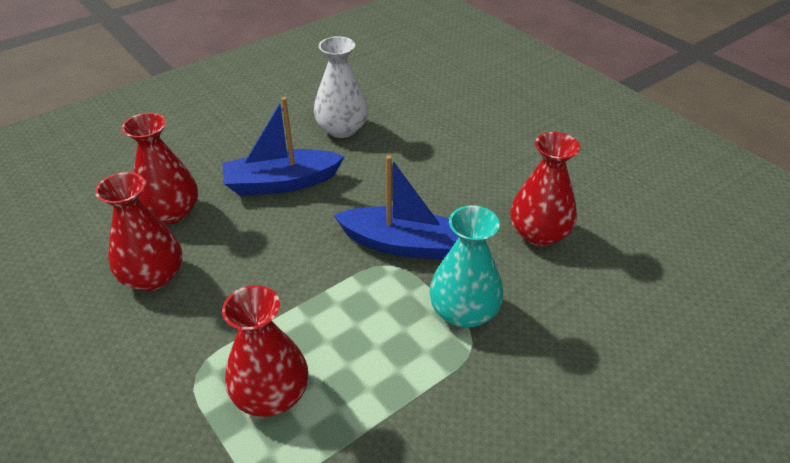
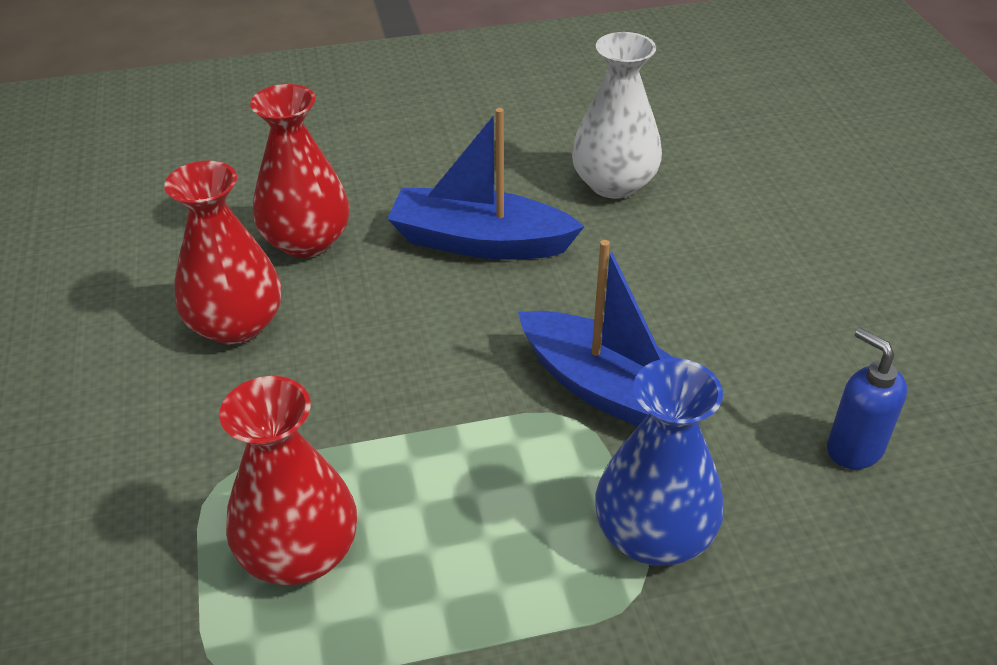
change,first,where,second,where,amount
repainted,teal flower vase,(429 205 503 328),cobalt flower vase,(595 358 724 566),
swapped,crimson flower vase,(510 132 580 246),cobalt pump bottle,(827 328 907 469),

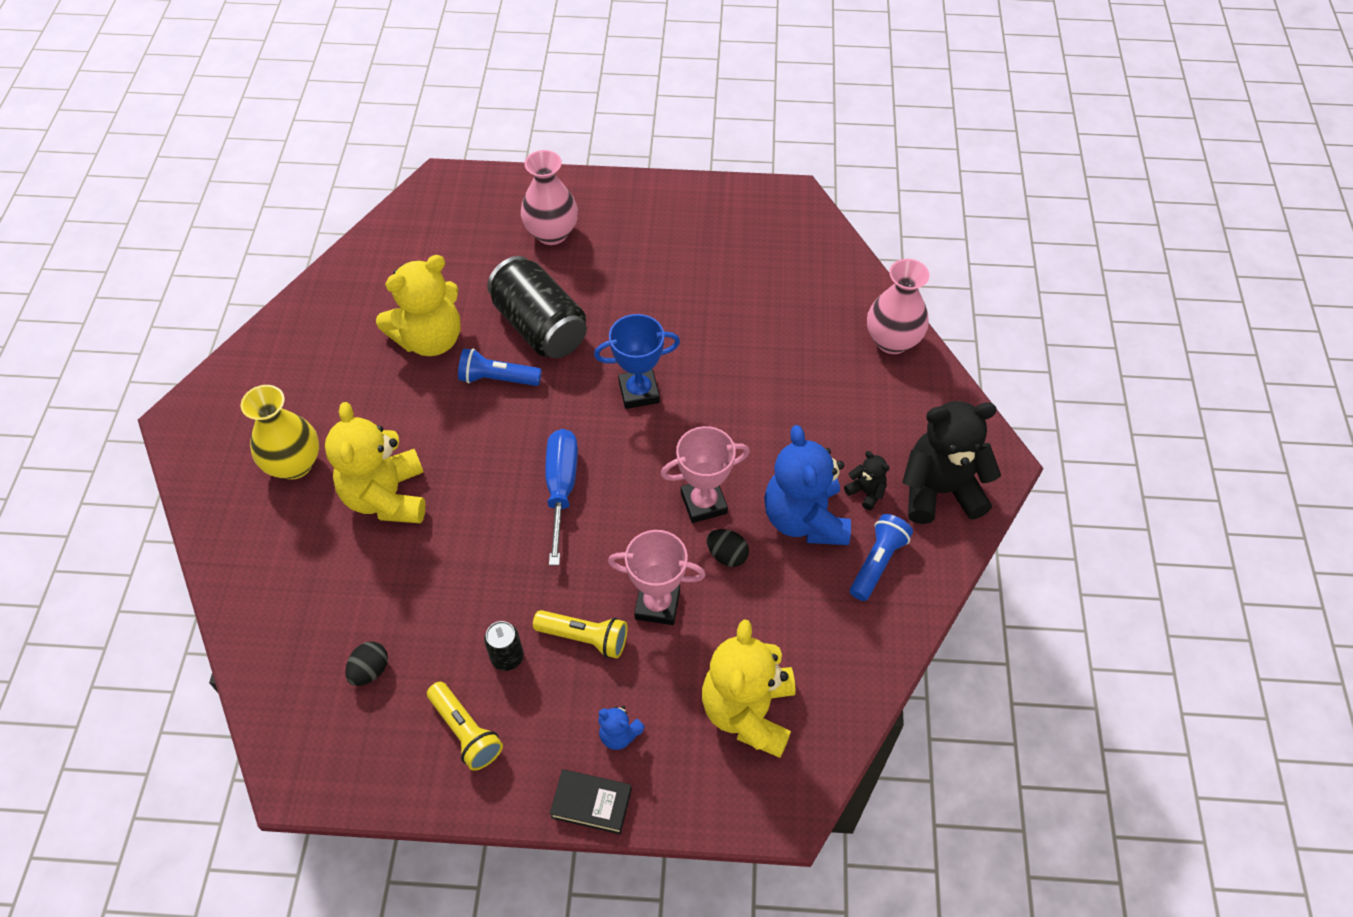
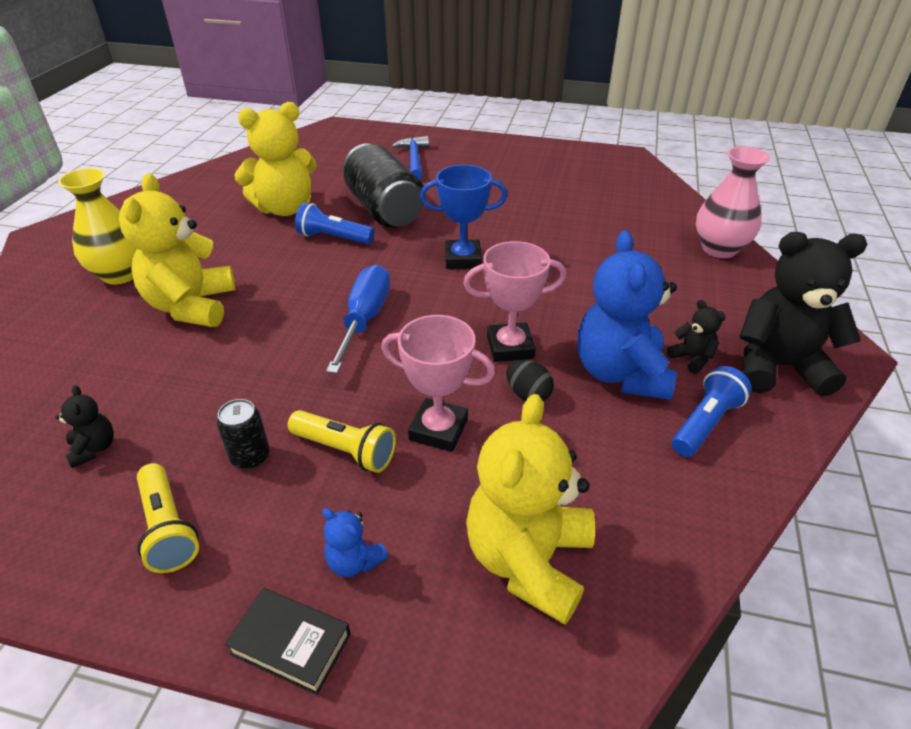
change,first,where,second,where,amount
swapped,jet-black toy egg,(345 642 388 686),jet-black teddy bear,(55 385 114 468),
swapped,rosy flower vase,(521 150 578 245),cobalt carpenter's hammer,(392 136 429 180),

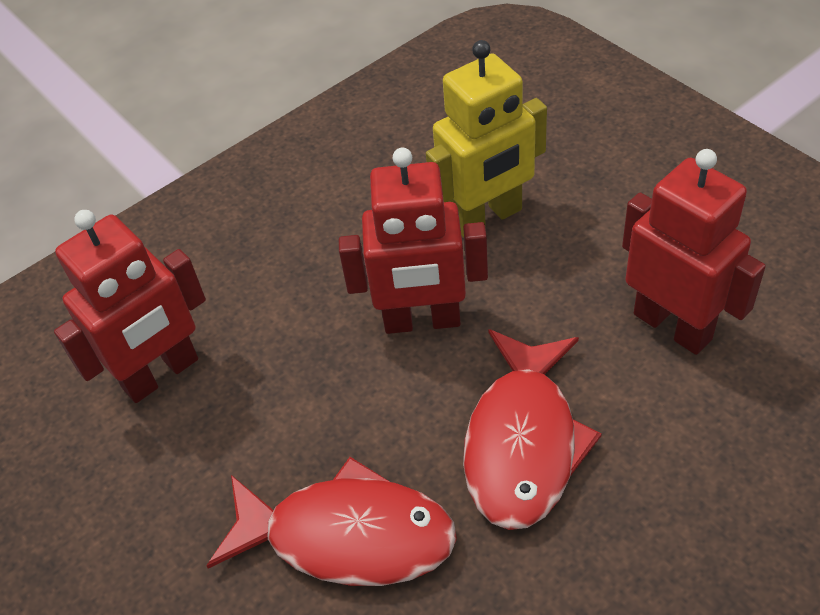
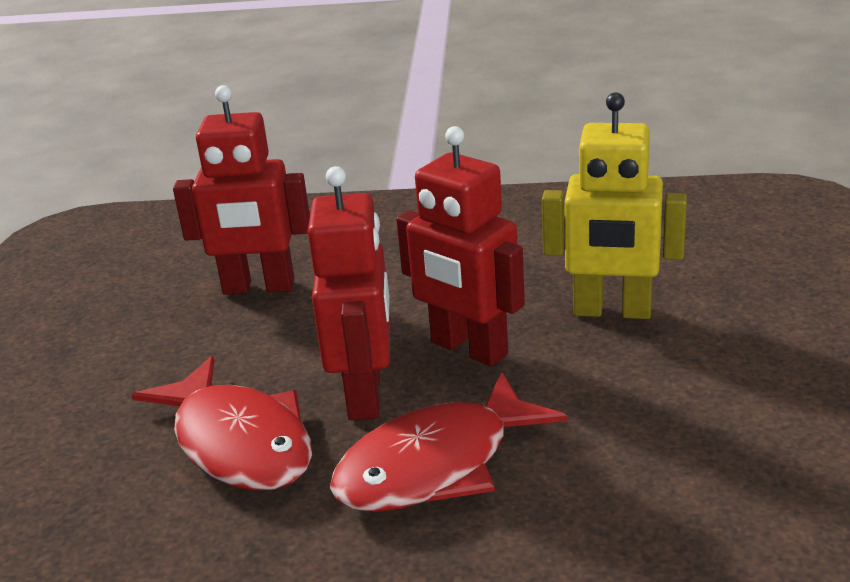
change,first,where,second,where,amount
shifted,crimson toy robot,(622 149 766 355),,(308 166 390 420),

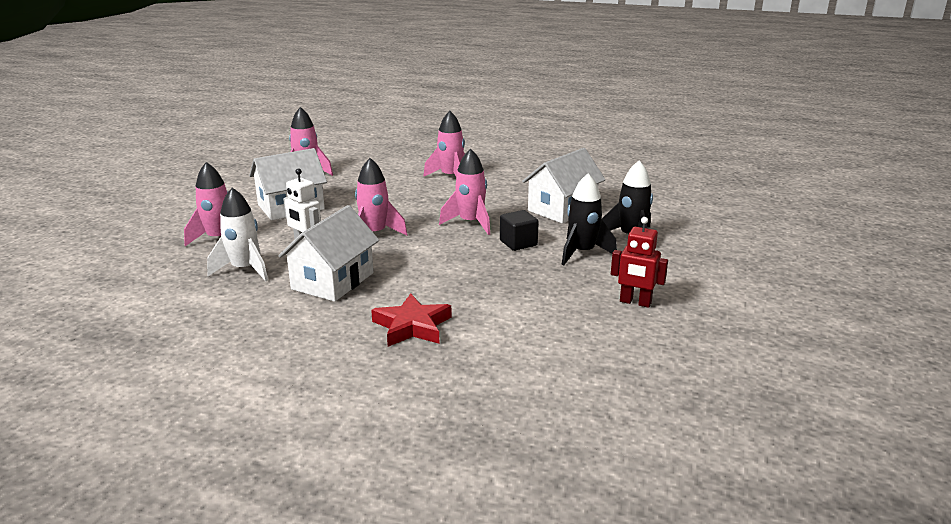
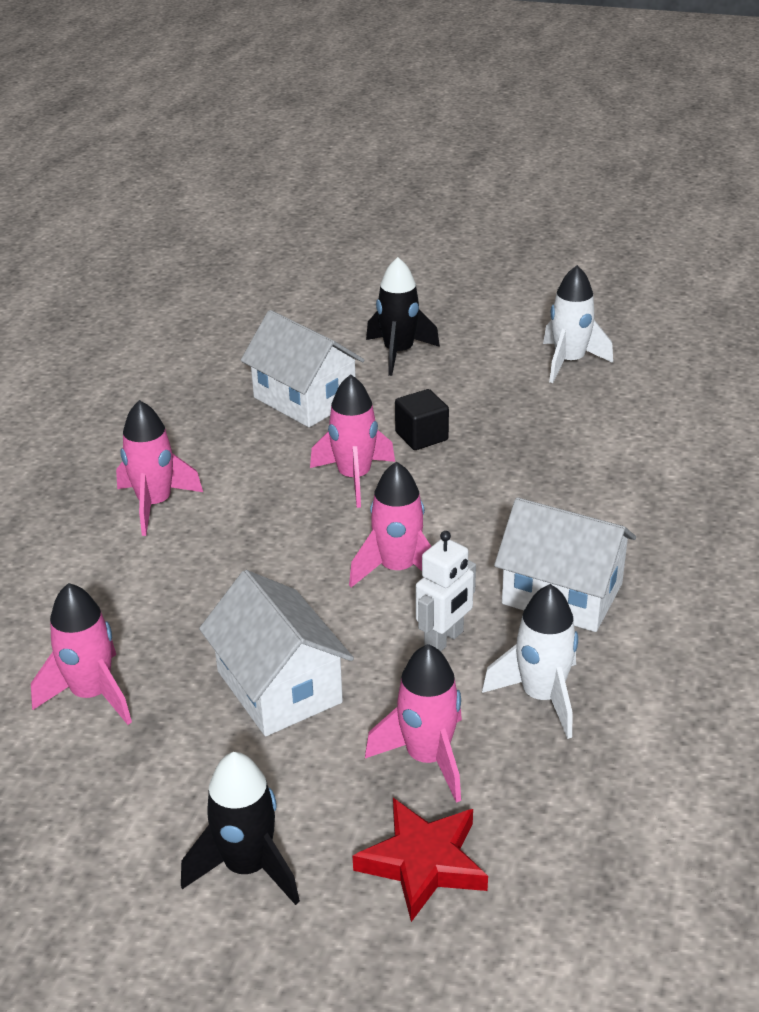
change,first,where,second,where,amount
shifted,jet-black toy rocket,(562 173 617 265),,(181 752 300 905),
shifted,crimson five-pointed star,(371 293 452 347),,(353 798 488 922),
swapped,crimson toy robot,(611 217 668 308),white toy rocket,(543 265 613 383),

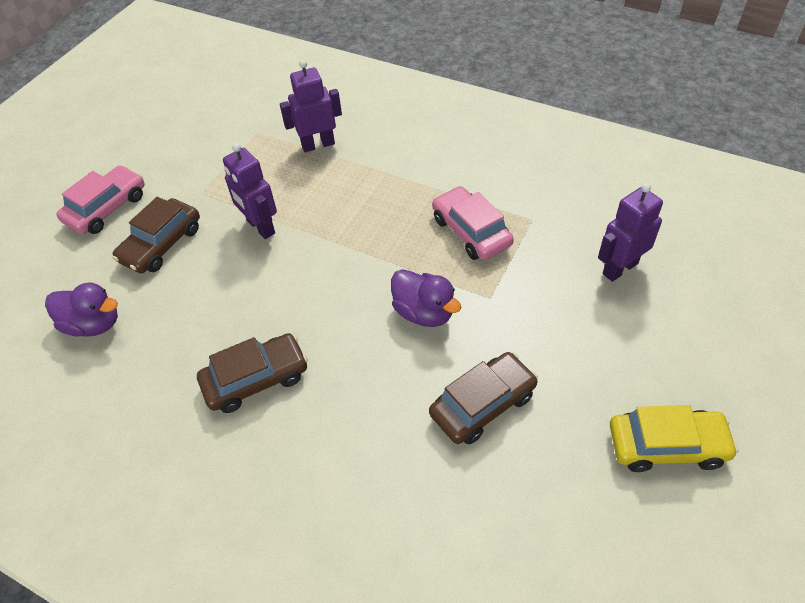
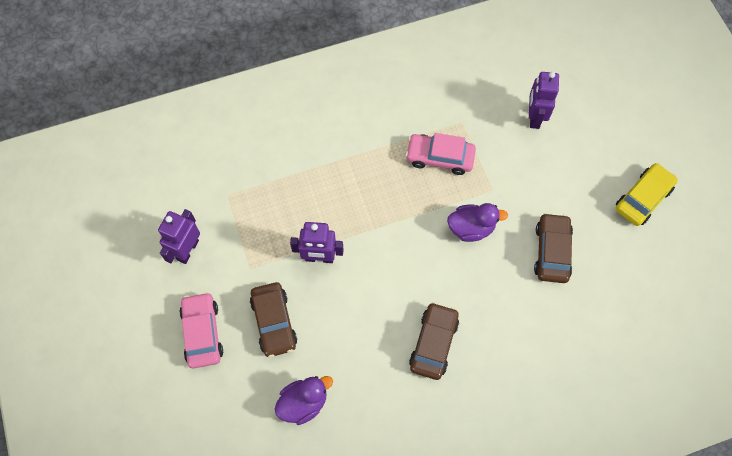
change,first,where,second,where,amount
shifted,purple toy robot,(280 60 342 152),,(158 209 200 264),

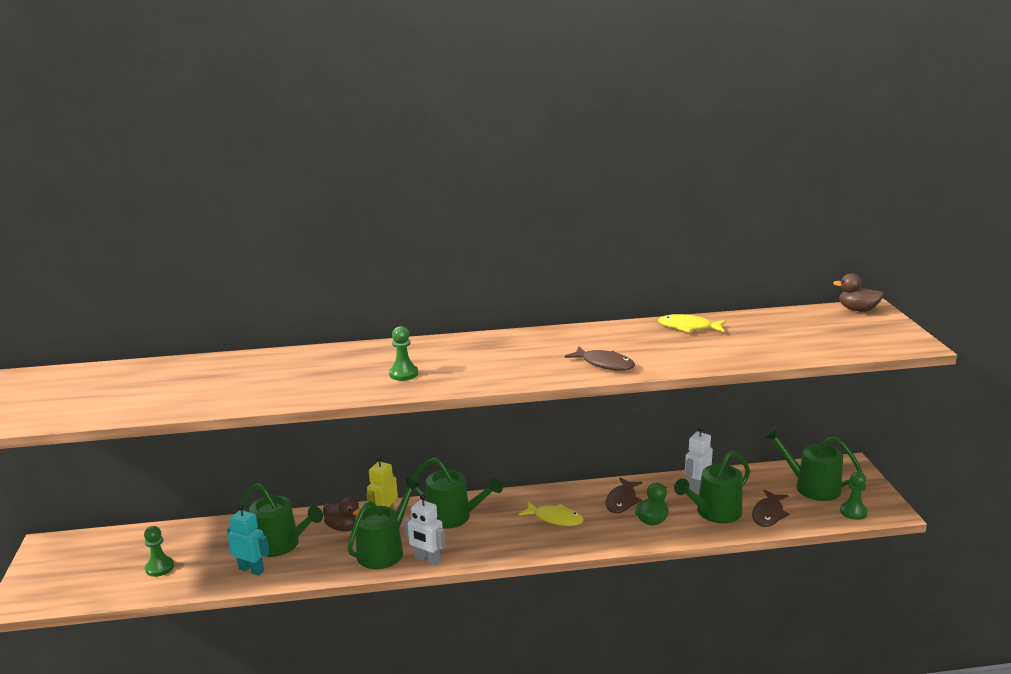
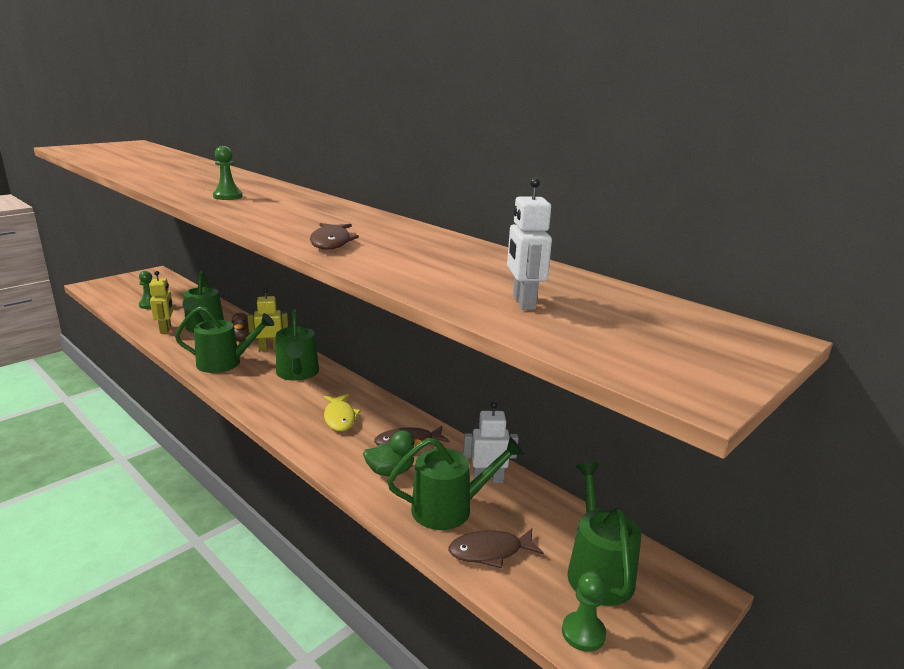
change,first,where,second,where,amount
repainted,teal toy robot,(227 504 269 576),golden toy robot,(149 271 173 334),
rotated,green watering can,(674 451 750 523),,(387 437 524 530),150 degrees clockwise
shifted,white toy robot,(404 494 445 566),,(507 178 552 310),
gone,golden fish figure,(658 314 726 332),,,
gone,dark brown duck,(833 273 884 312),,,

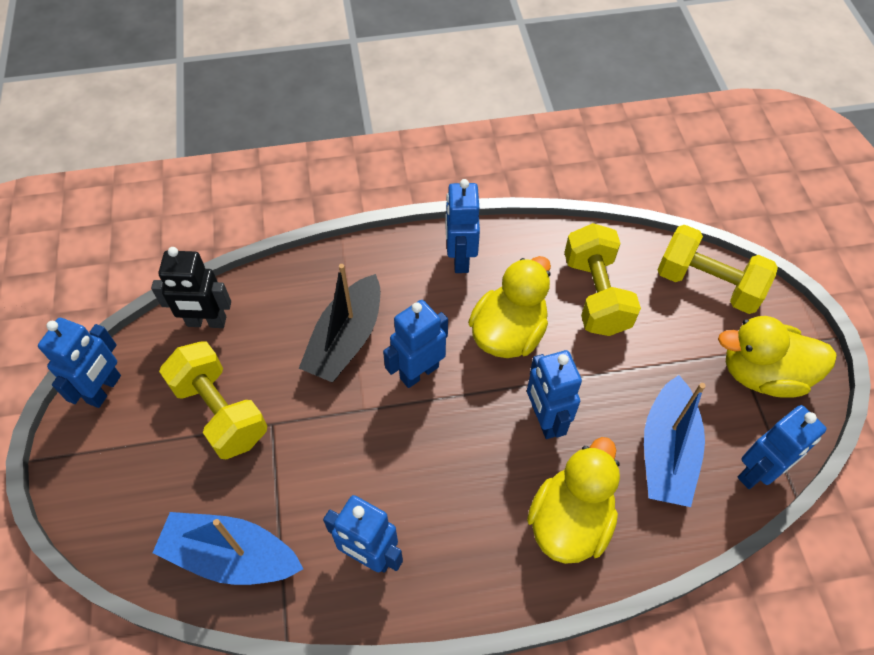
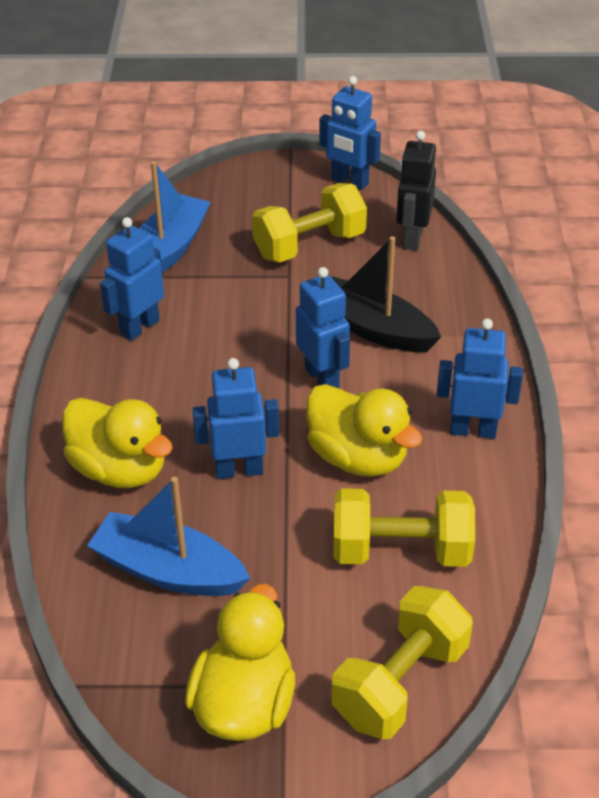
change,first,where,second,where,amount
gone,cobalt toy robot,(737 405 827 489),,,

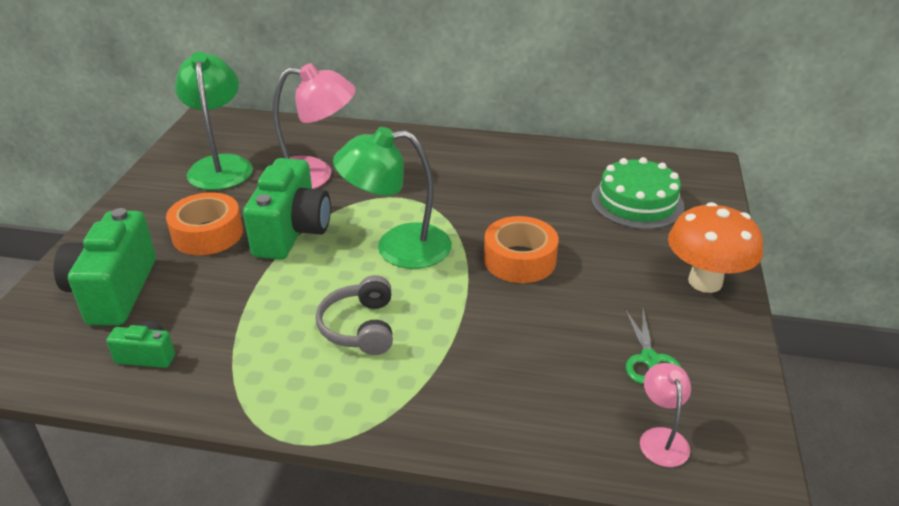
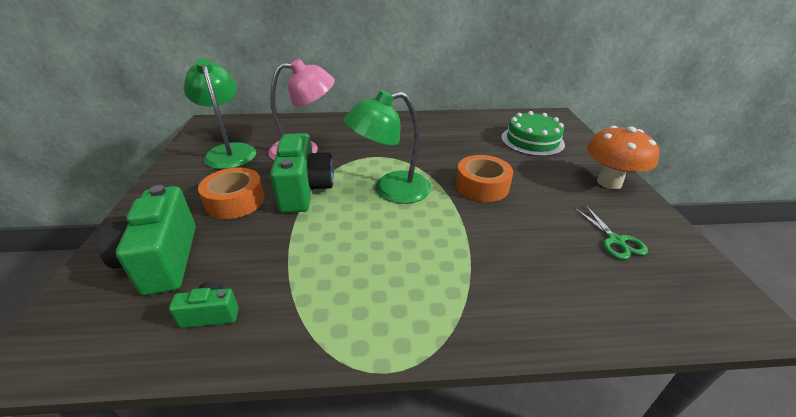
change,first,where,second,where,amount
gone,gray headset,(316 275 393 355),,,
gone,rosy desk lamp,(640 363 691 467),,,

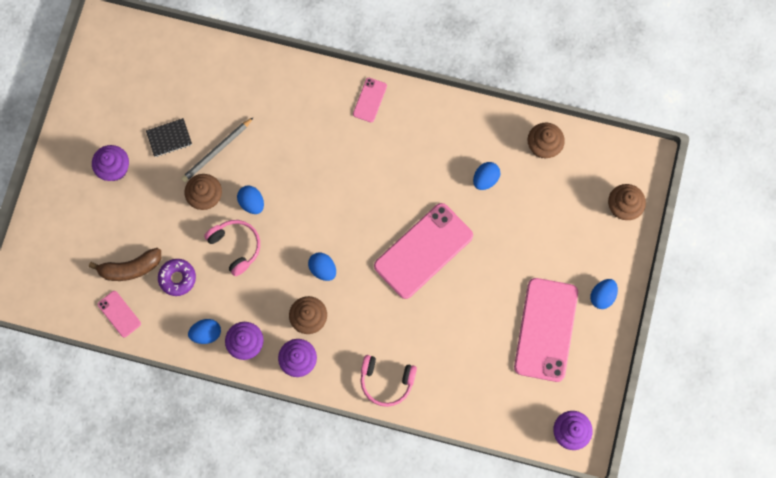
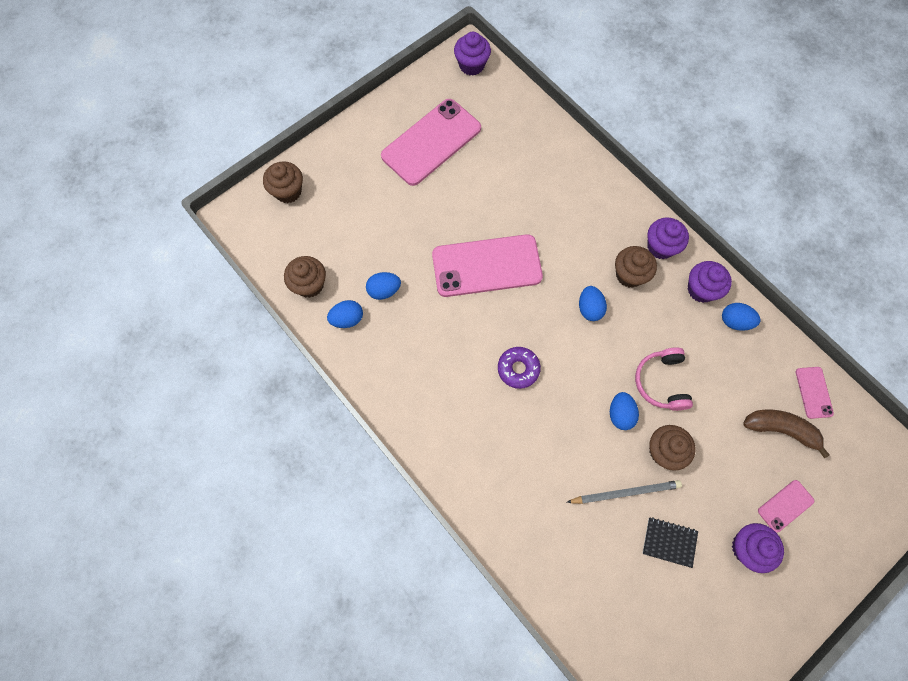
change,first,where,second,where,amount
shifted,cobalt toy egg,(590 279 618 309),,(327 300 363 328),
shifted,purple doughnut,(158 259 196 296),,(498 347 541 389),
shifted,rosy smartphone,(353 78 387 122),,(758 480 814 532),
gone,rosy headset,(361 355 417 407),,,

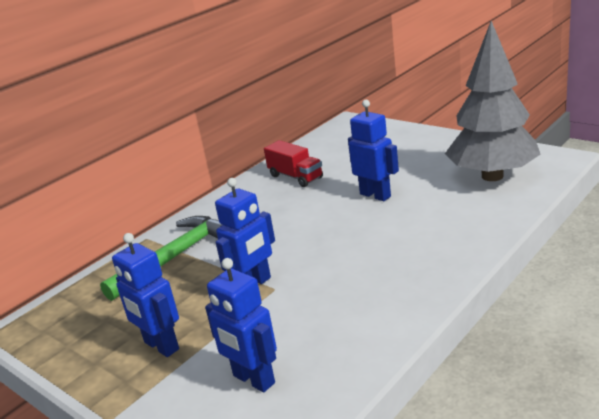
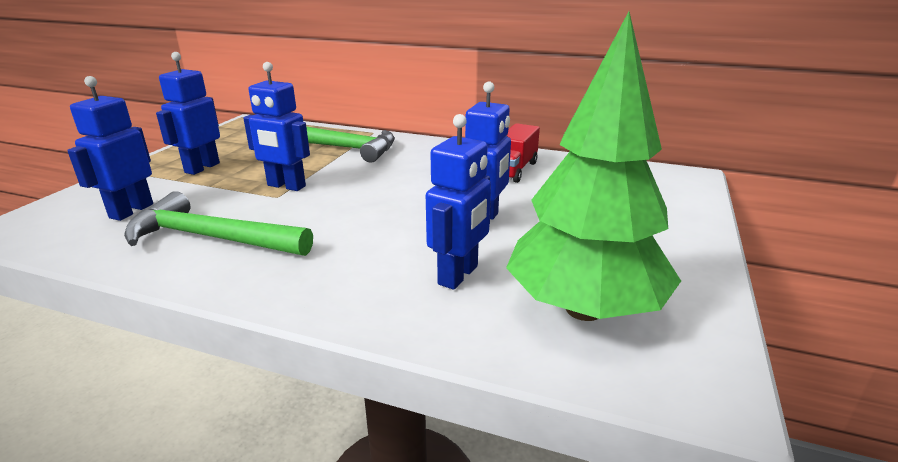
change,first,where,second,where,amount
new,,,green carpenter's hammer,(124 191 313 256),
new,,,cobalt toy robot,(426 114 491 290),
repainted,gray tree,(445 21 541 181),green tree,(506 11 681 321),

